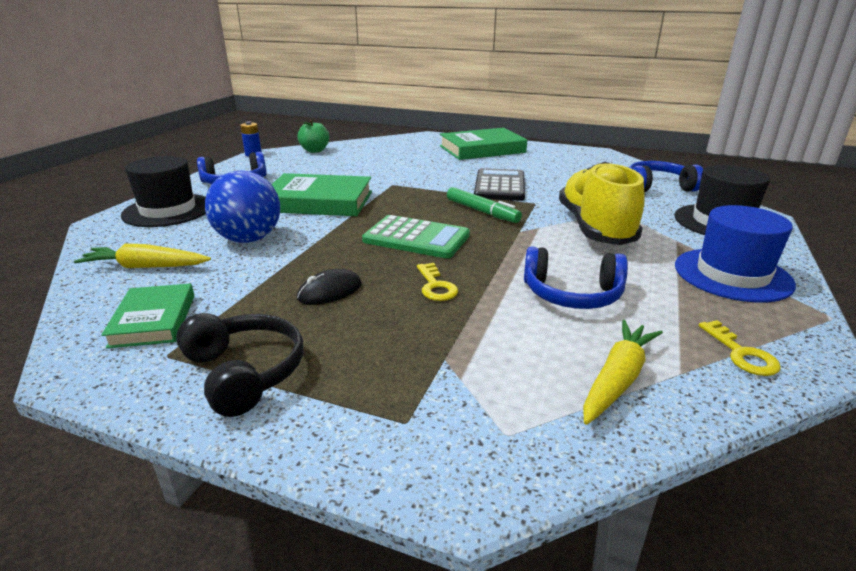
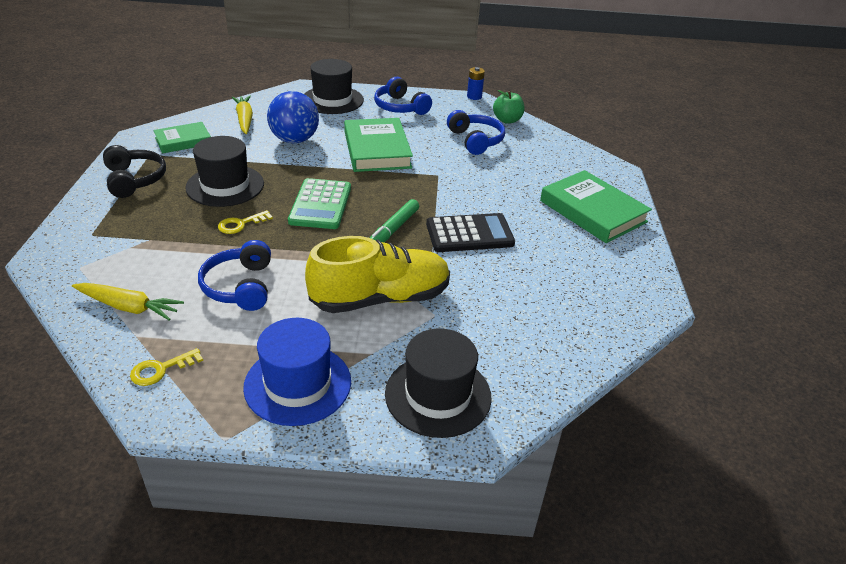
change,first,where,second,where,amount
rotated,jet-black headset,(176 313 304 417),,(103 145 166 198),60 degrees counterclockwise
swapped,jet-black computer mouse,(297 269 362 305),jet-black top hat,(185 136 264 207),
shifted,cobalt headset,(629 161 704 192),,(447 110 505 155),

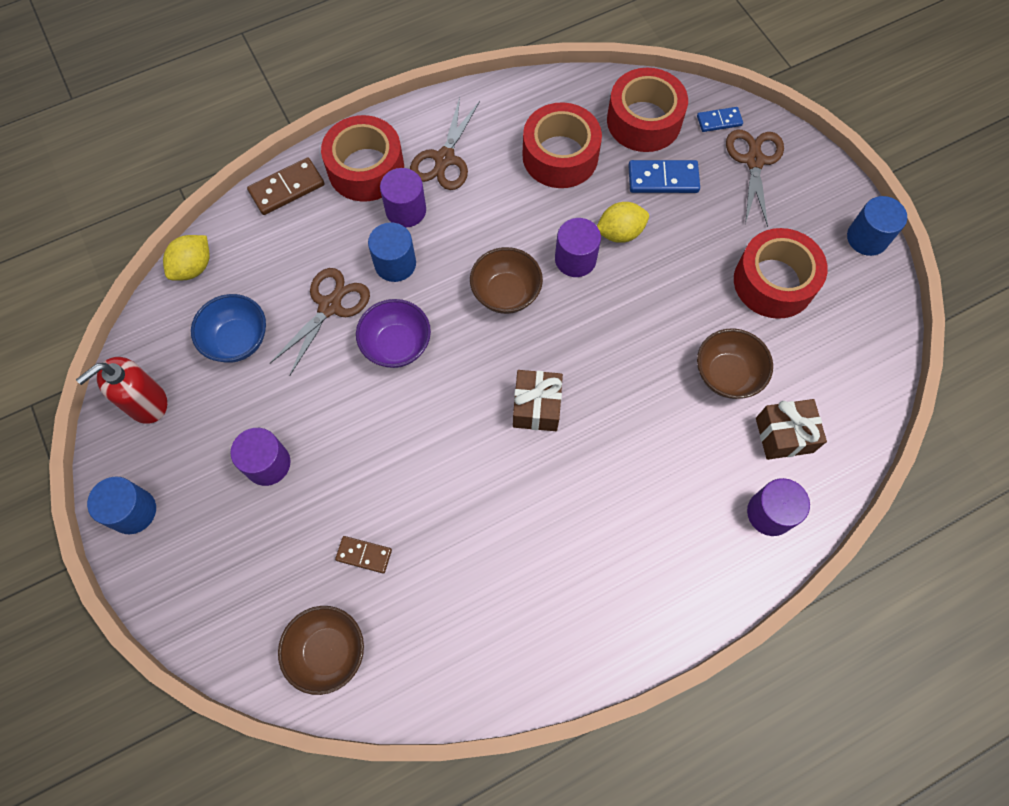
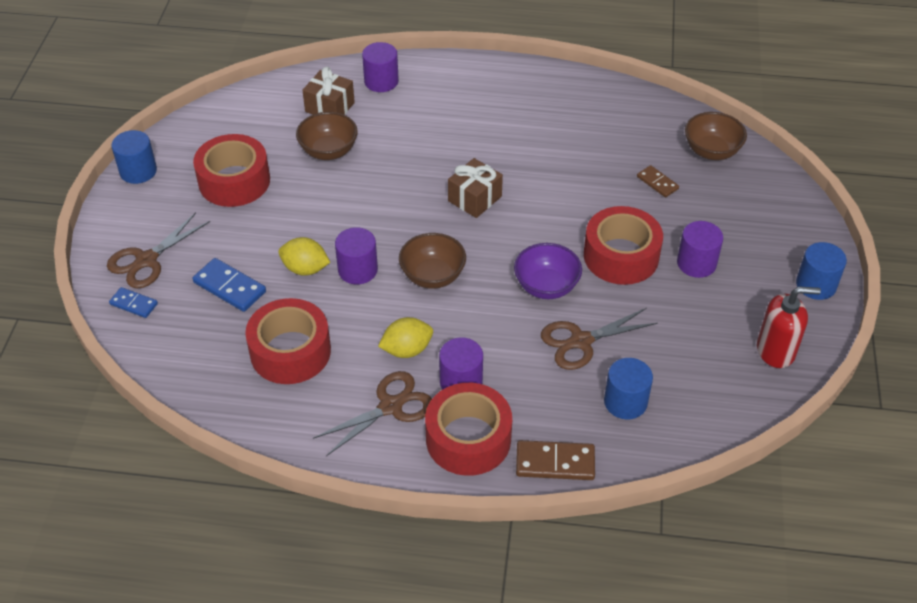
change,first,where,second,where,amount
shifted,golden toy lemon,(163 235 210 281),,(378 317 433 358),
shifted,crimson roll of tape,(607 68 688 152),,(584 206 663 285),
shifted,cobalt cylinder,(368 222 416 282),,(604 358 653 419),
gone,cobalt deep dish,(191 294 266 363),,,

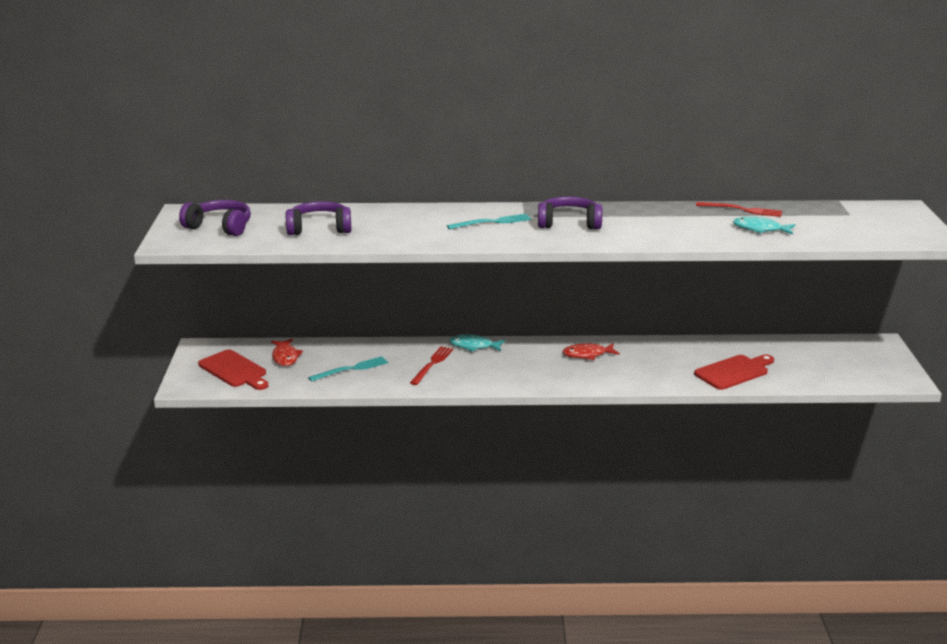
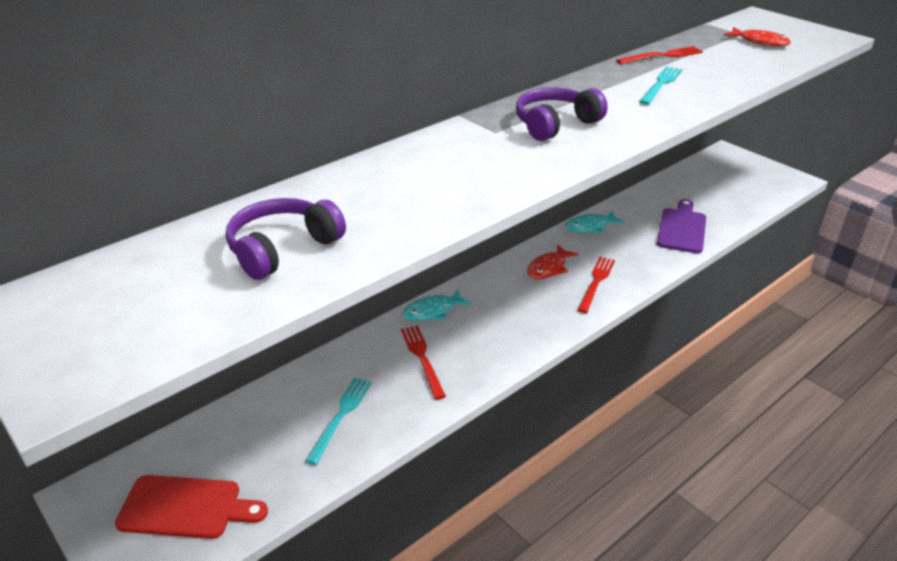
change,first,where,second,where,amount
shifted,teal fish figure,(733 217 795 235),,(565 211 625 233),
new,,,crimson fork,(577 257 615 313),
shifted,teal fork,(447 214 531 229),,(639 66 683 105),
repainted,crimson bread board,(694 354 774 390),purple bread board,(657 199 706 253),
shifted,crimson fish figure,(271 339 303 366),,(724 27 791 46),
gone,purple headset,(179 200 251 236),,,

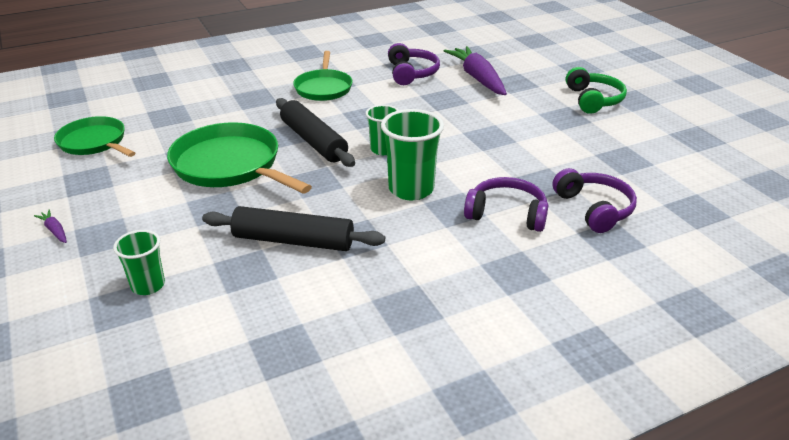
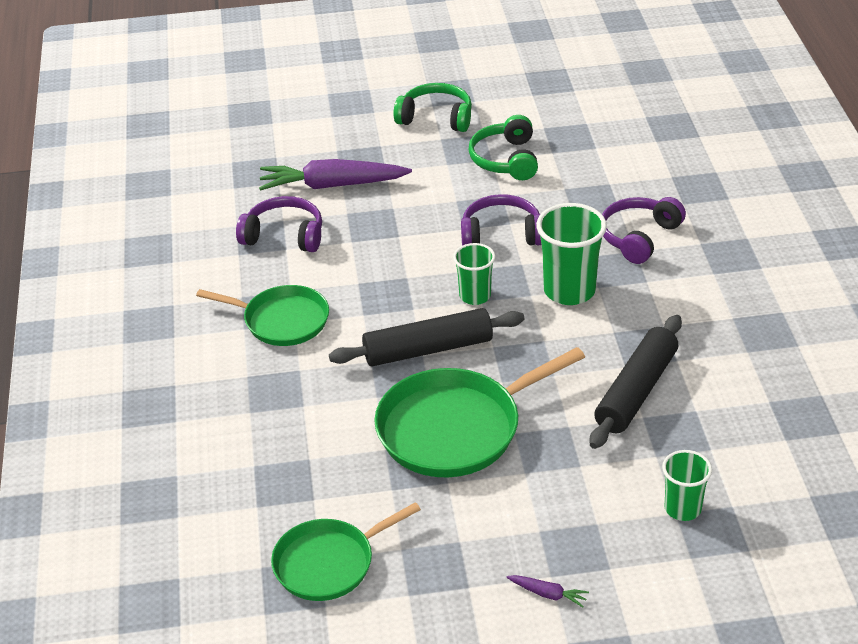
change,first,where,second,where,amount
shifted,purple headset,(553 168 637 233),,(461 194 541 246),
new,,,green headset,(468 115 538 180),
rotated,purple root vegetable,(34 210 67 243),,(506 575 589 607),135 degrees counterclockwise

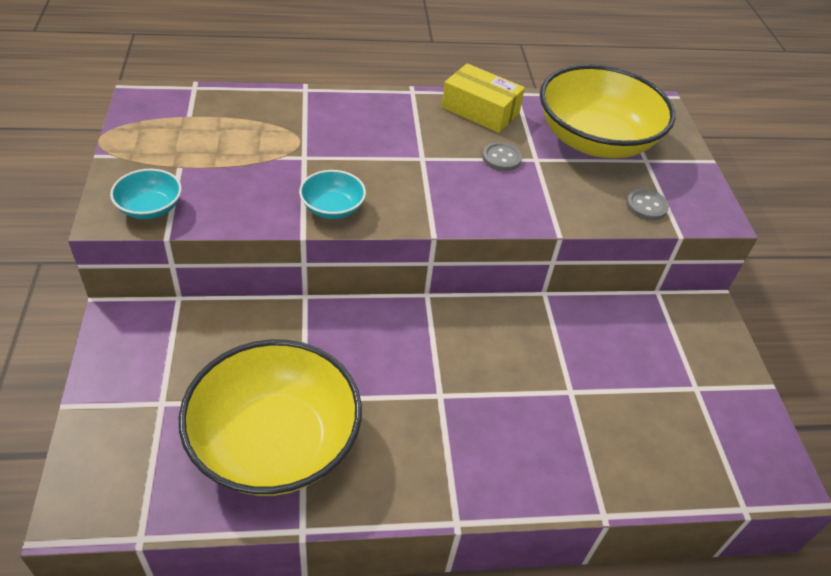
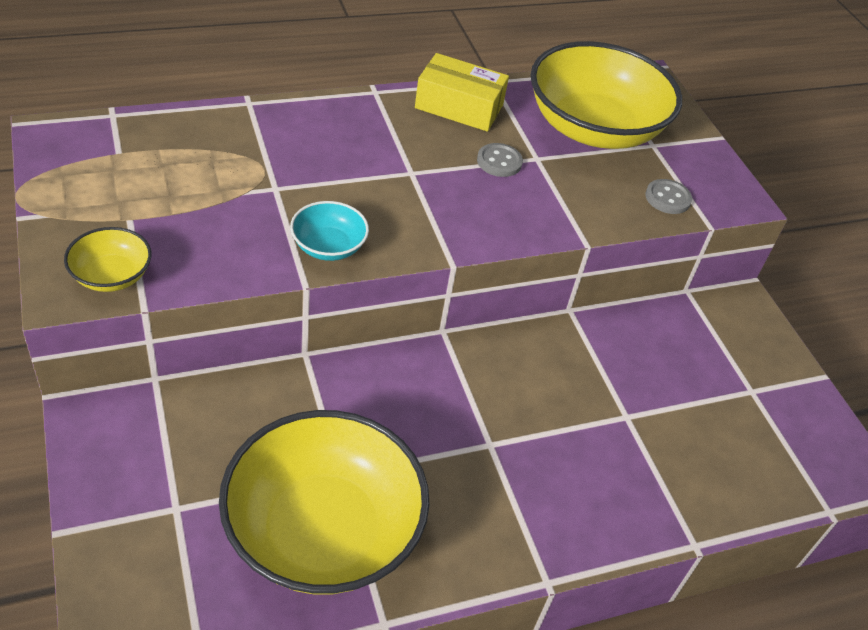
change,first,where,second,where,amount
repainted,teal deep dish,(110 169 182 219),golden deep dish,(64 227 151 292),

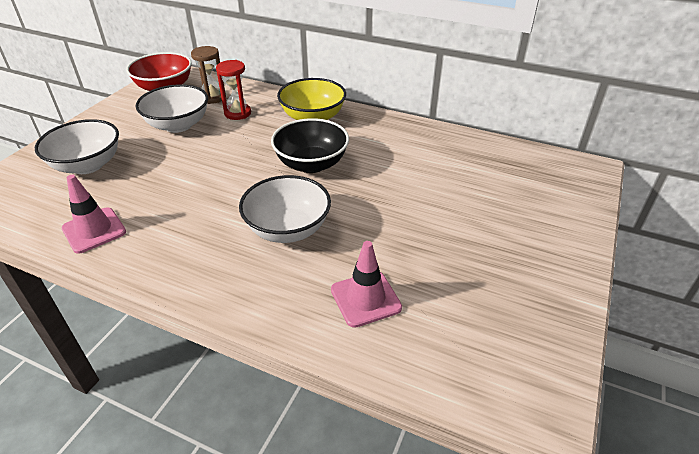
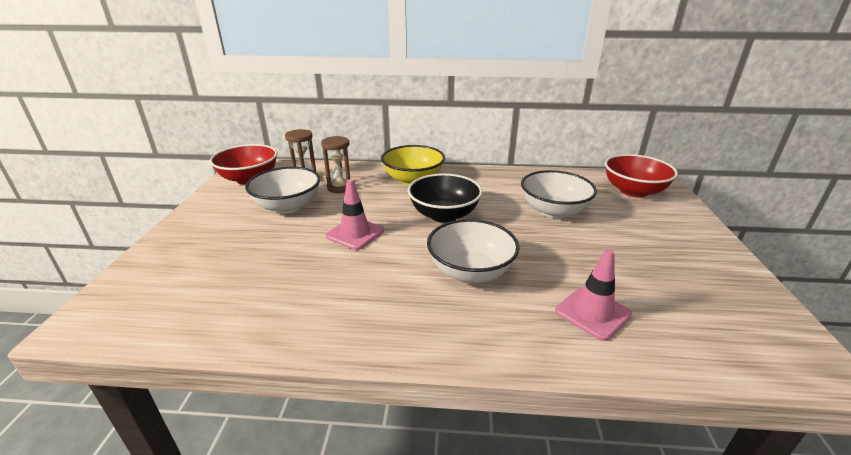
change,first,where,second,where,amount
repainted,crimson sandglass,(216 60 251 120),dark brown sandglass,(321 136 350 193),
shifted,rosy safety cone,(61 175 126 254),,(326 179 384 250),
shifted,white deep dish,(35 119 119 174),,(521 170 597 218),
new,,,crimson deep dish,(605 154 678 198),

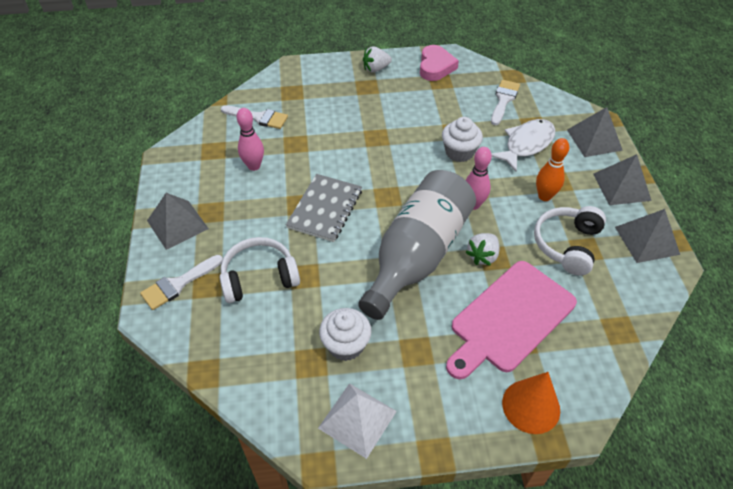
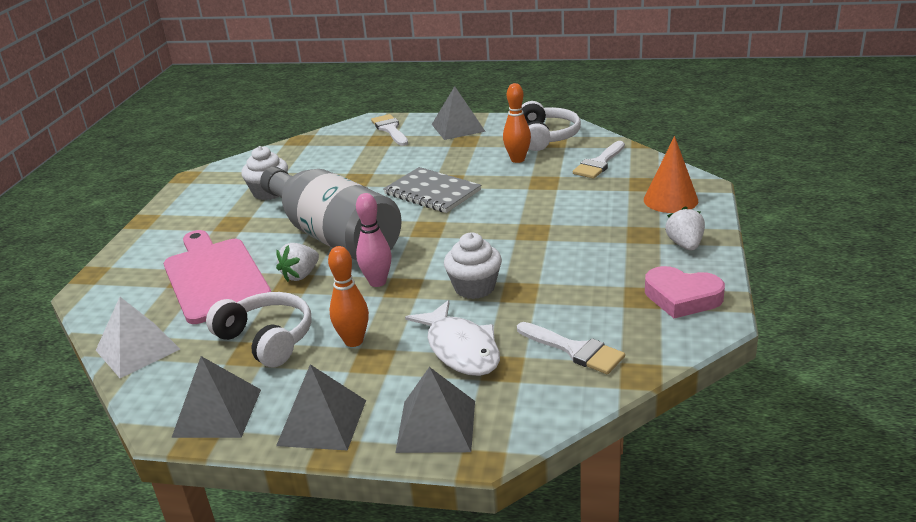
change,first,where,second,where,amount
shifted,white pyramid shape,(318 383 397 459),,(96 297 180 378),
rotated,white toy strawberry,(466 233 500 266),,(276 243 319 282),105 degrees counterclockwise
repainted,rosy skittle,(237 108 264 171),orange skittle,(503 83 531 163),
shifted,white headset,(219 237 300 303),,(522 101 581 151),
shifted,orange cone shape,(502 372 560 434),,(644 136 698 213),

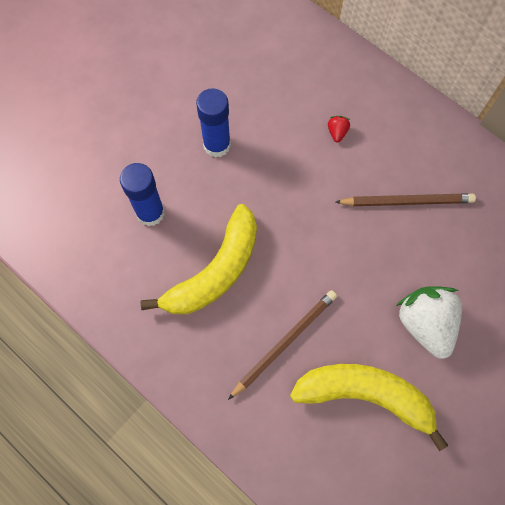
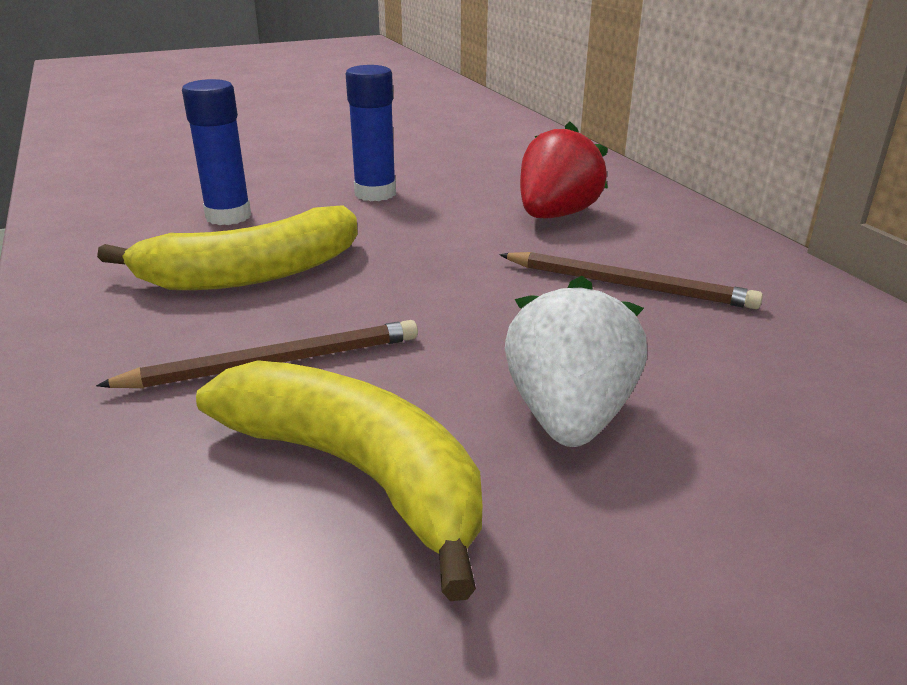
change,first,where,second,where,amount
scaled,crimson toy strawberry,(328 116 350 143),,(520 121 608 218),x2.39

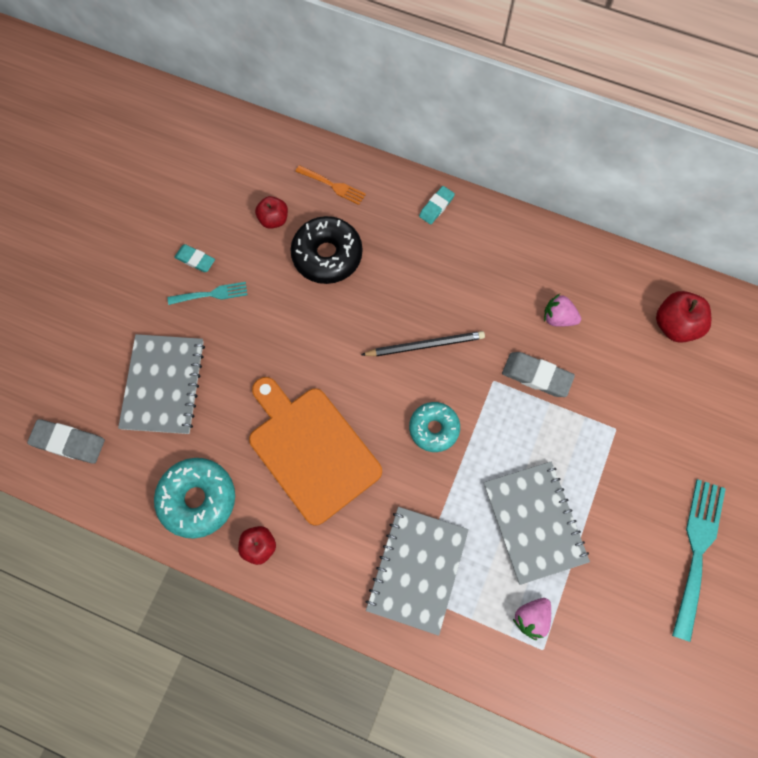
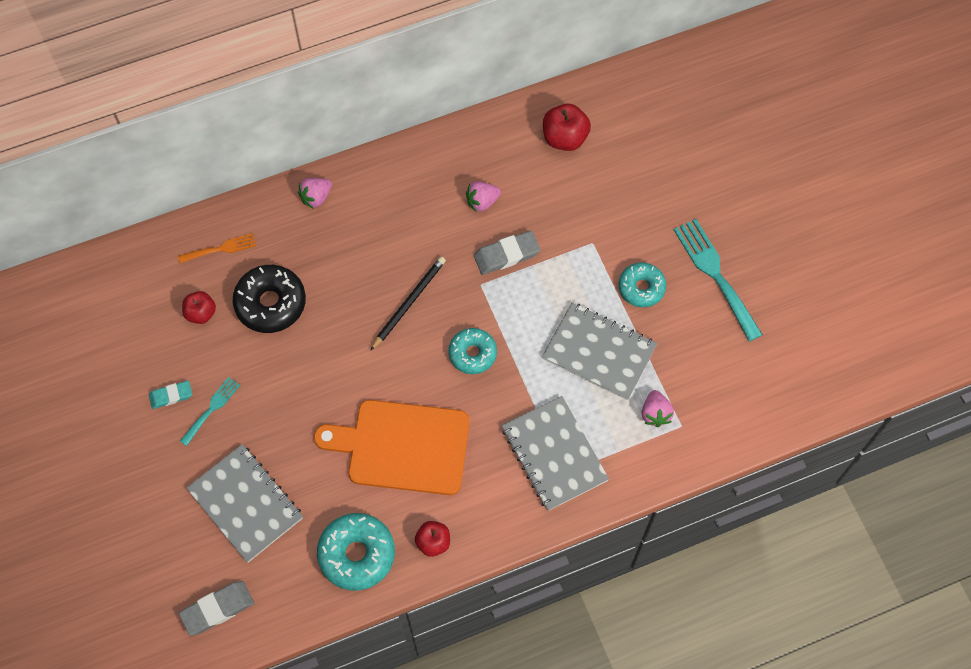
change,first,where,second,where,amount
swapped,teal eraser,(419 186 455 224),rosy toy strawberry,(298 178 332 209),
new,,,teal doughnut,(618 263 666 307),

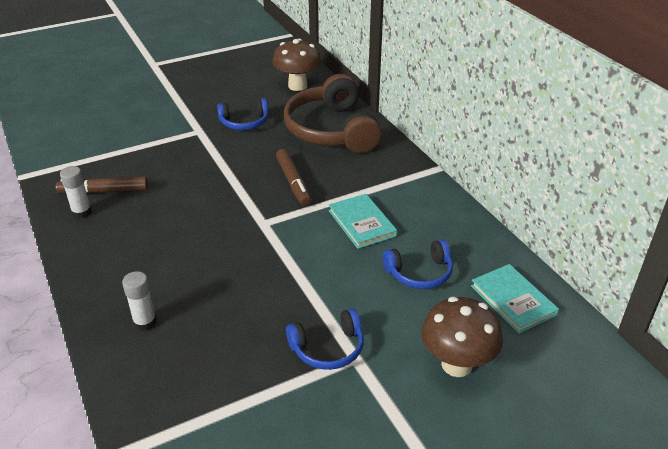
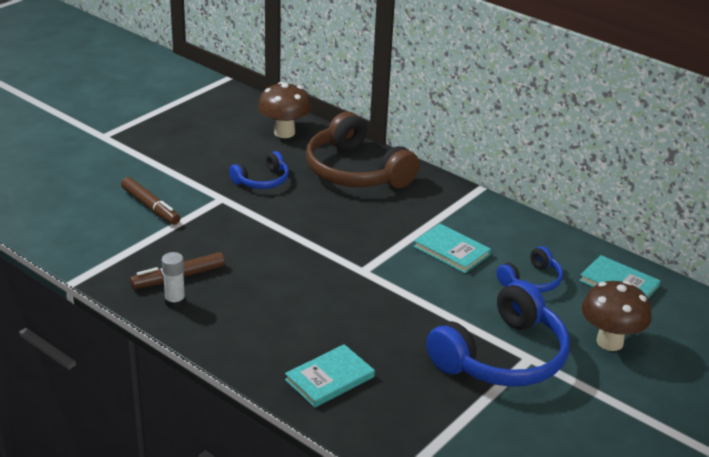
change,first,where,second,where,amount
shifted,dark brown felt pen,(276 149 311 206),,(121 177 180 225),
swapped,white glue stick,(122 271 157 331),teal book,(285 344 375 408),
scaled,cobalt headset,(286 308 364 370),,(426 280 570 387),x1.97

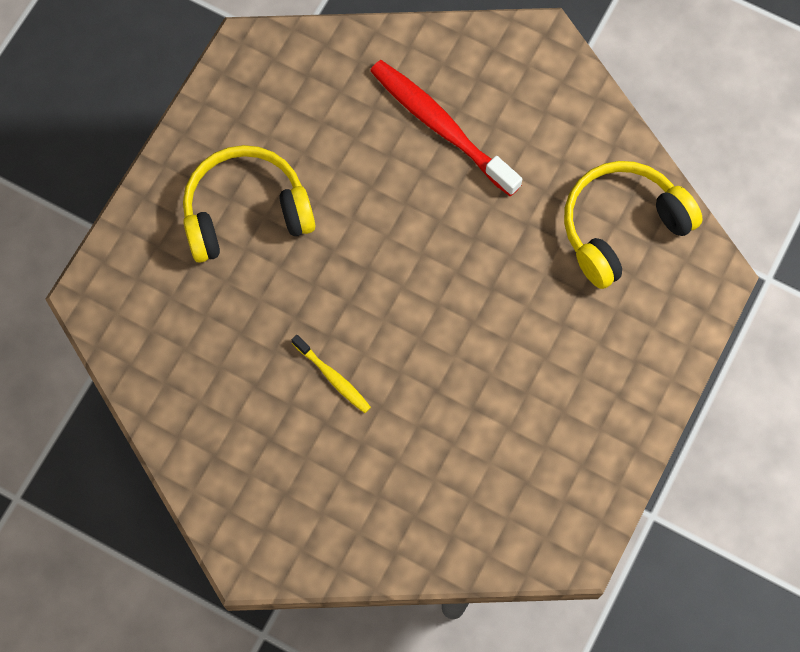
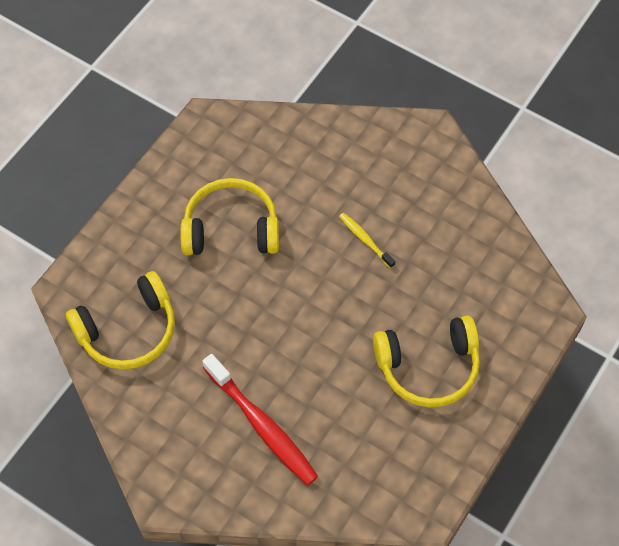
change,first,where,second,where,amount
new,,,golden headset,(180 178 279 255),

